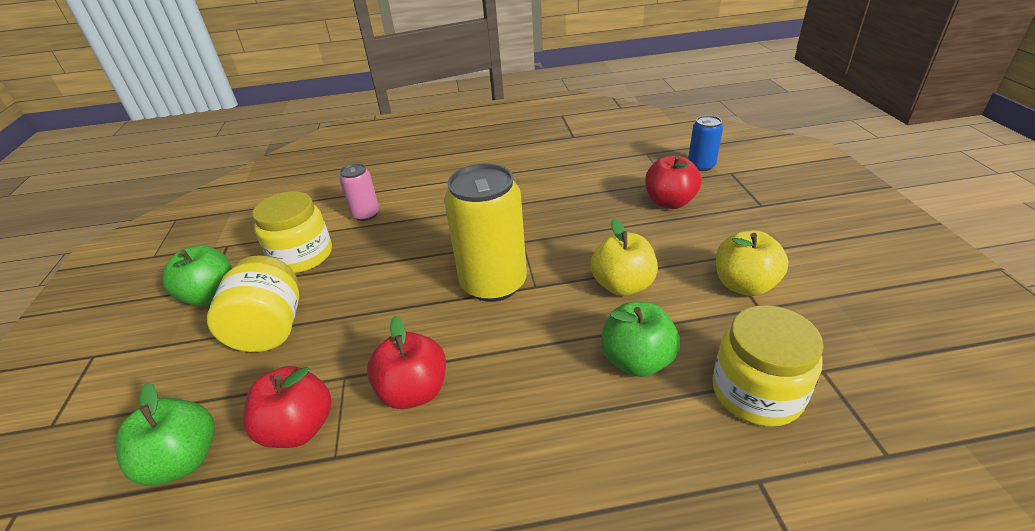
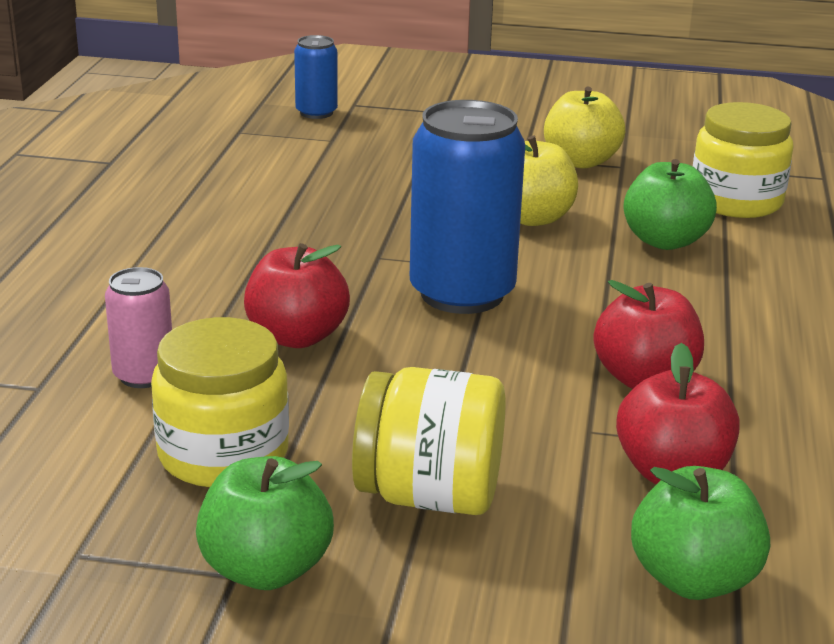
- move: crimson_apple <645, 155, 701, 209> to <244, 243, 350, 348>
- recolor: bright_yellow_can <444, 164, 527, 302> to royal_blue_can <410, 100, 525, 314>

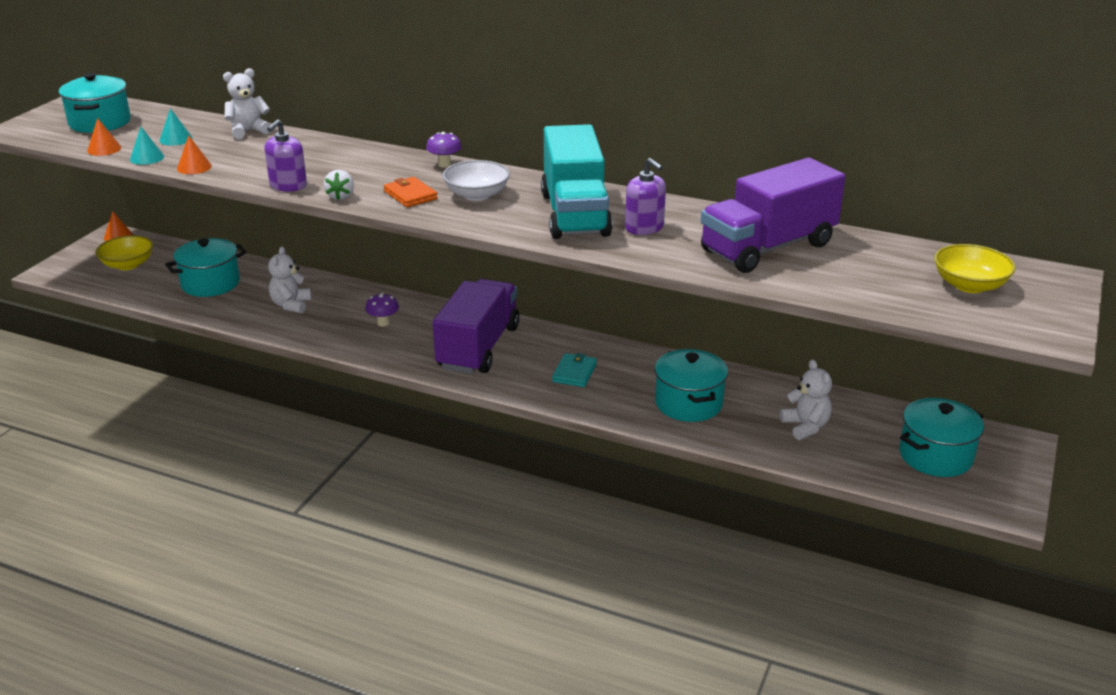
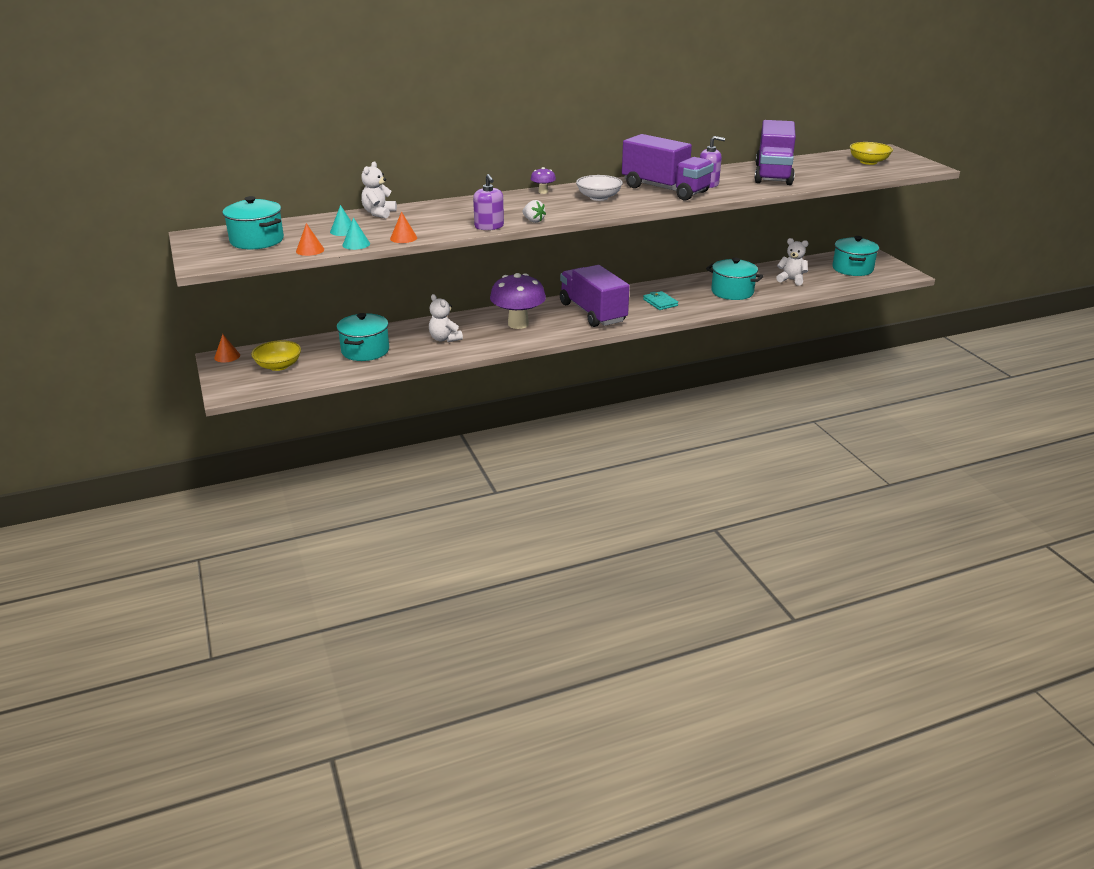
- resize: violet_toadstool <365, 293, 399, 326> = <490, 273, 546, 329> x2.24
- recolor: aqua_toy_truck <541, 124, 613, 239> to violet_toy_truck <622, 134, 714, 200>
- delete: orange-coloured_wallet <384, 177, 438, 207>

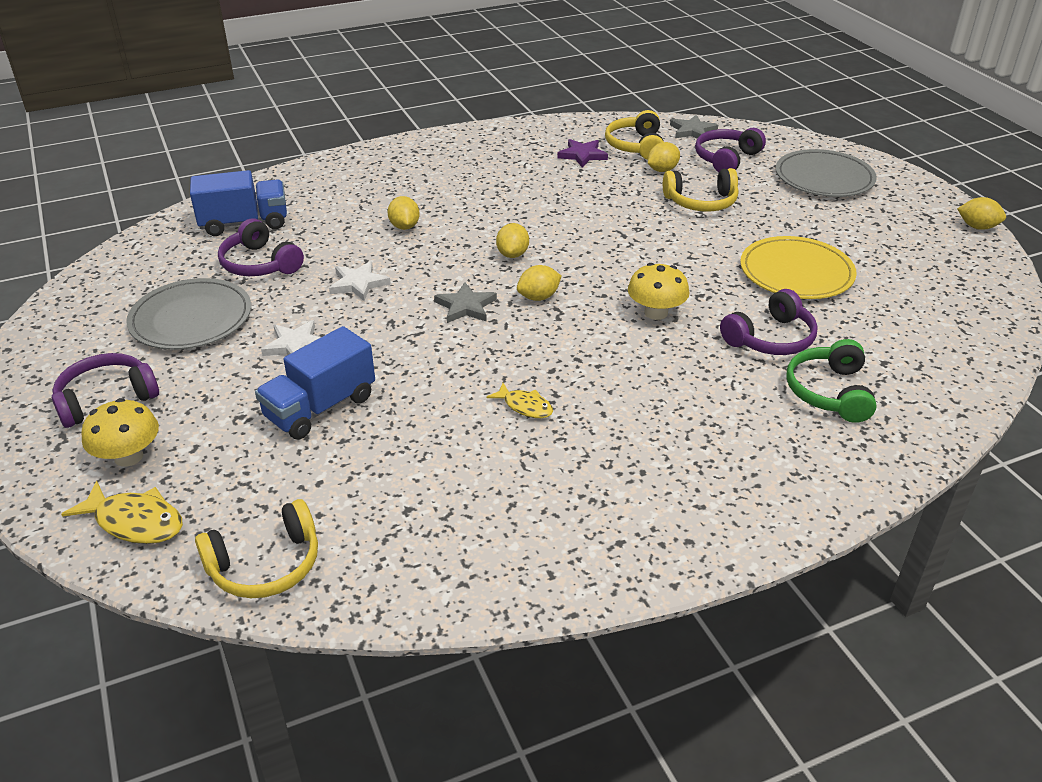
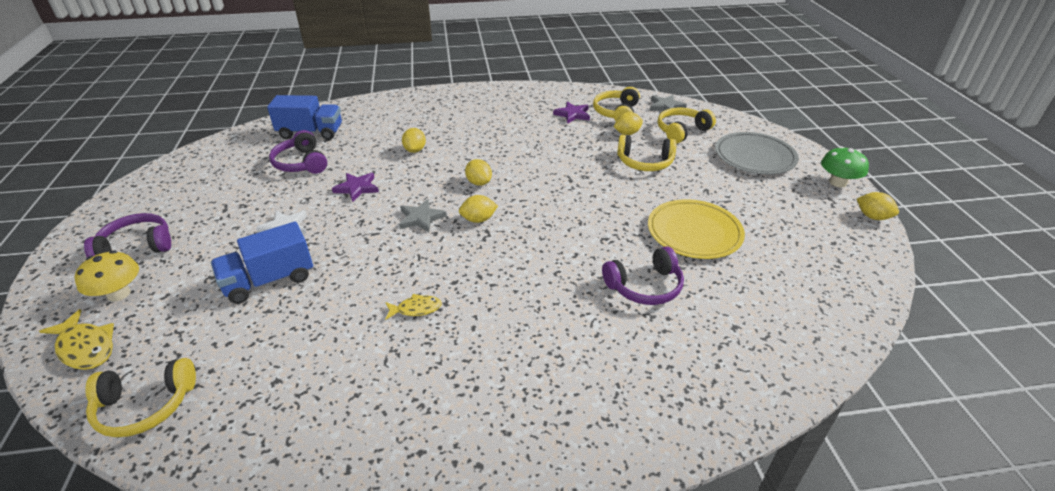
- recolor: white_star <329, 261, 391, 301> to violet_star <332, 173, 379, 202>
- rotate: bright_yellow_fish <486, 383, 553, 418> = <385, 294, 442, 320> 60 degrees counterclockwise
- rotate: bright_yellow_toy_lemon <496, 223, 529, 258> = <465, 159, 492, 186> 60 degrees counterclockwise
- recolor: violet_headphones <695, 128, 766, 173> to bright_yellow_headphones <658, 108, 716, 144>
- insert: emerald_toadstool <821, 146, 869, 188>
- delete: grey_plate <126, 278, 251, 350>
- delete: bright_yellow_toadstool <628, 263, 689, 320>
- delete: emerald_headphones <786, 339, 877, 423>

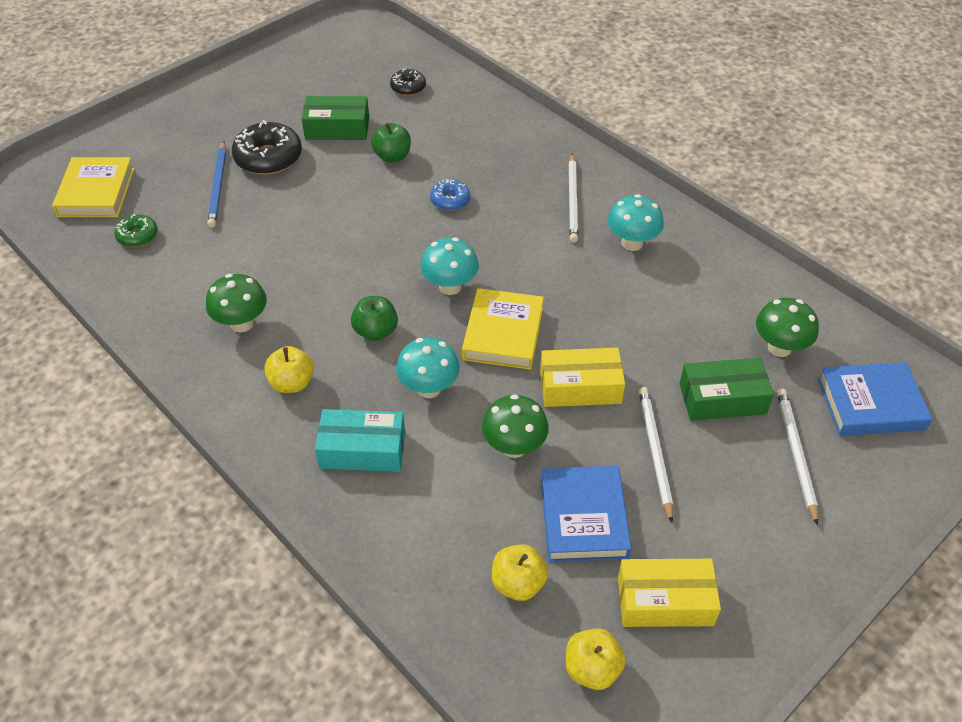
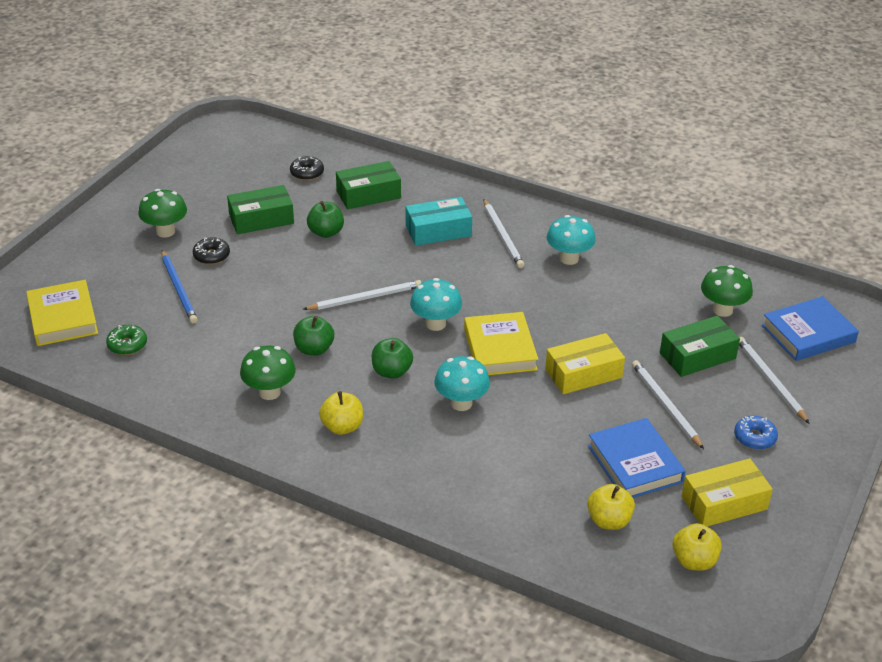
- move: emerald_toadstool <482, 394, 549, 458> to <138, 189, 187, 238>
- resize: black_glazed_donut <232, 120, 302, 175> = <193, 237, 230, 265> x0.56
- insert: emerald_apple <293, 316, 334, 356>
- insert: white_pencil <302, 280, 421, 310>
- insert: emerald_package <336, 161, 401, 209>
- move: aqua_package <315, 409, 405, 472> to <406, 197, 472, 246>
- move: royal_blue_glazed_donut <430, 179, 470, 211> to <734, 416, 778, 450>

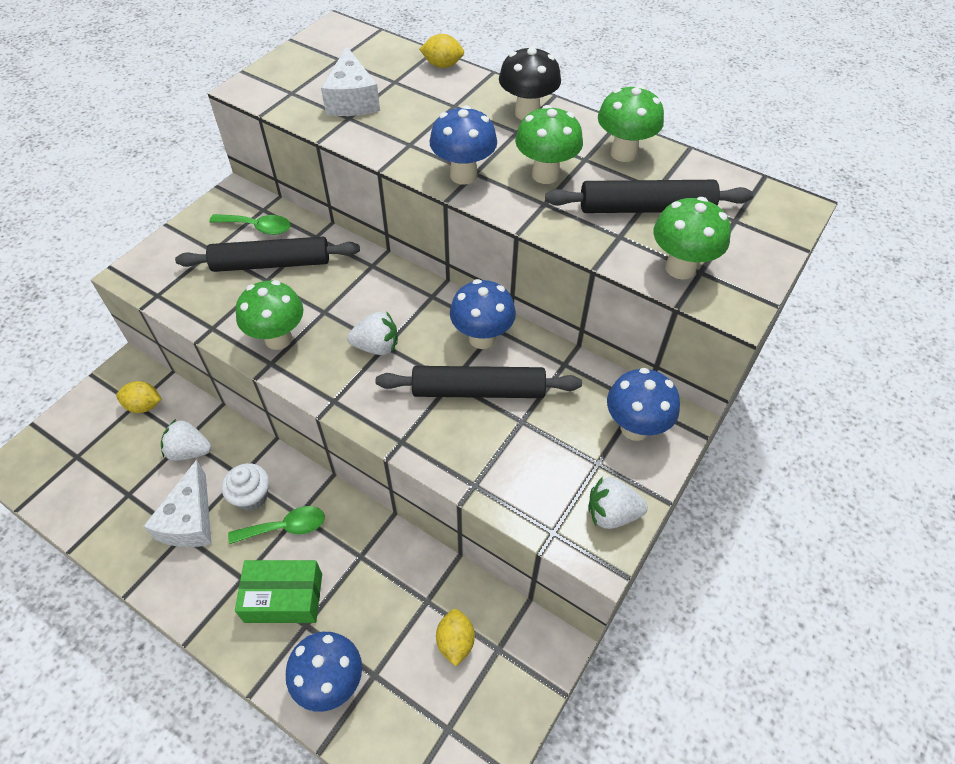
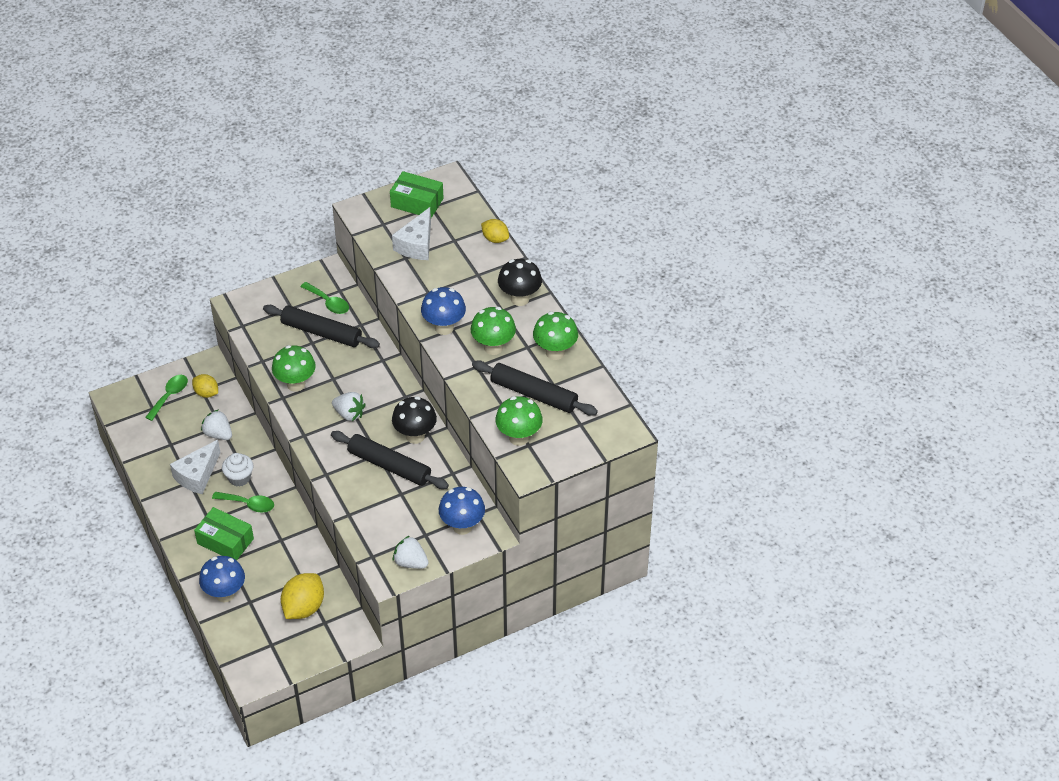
- insert: emerald_tablespoon <145, 375, 188, 421>
- resize: bright_yellow_toy_lemon <436, 609, 475, 667> = <281, 573, 324, 619> x1.64
- insert: emerald_package <390, 171, 444, 218>
- recolor: royal_blue_toadstool <450, 279, 516, 349> to black_toadstool <392, 396, 437, 444>

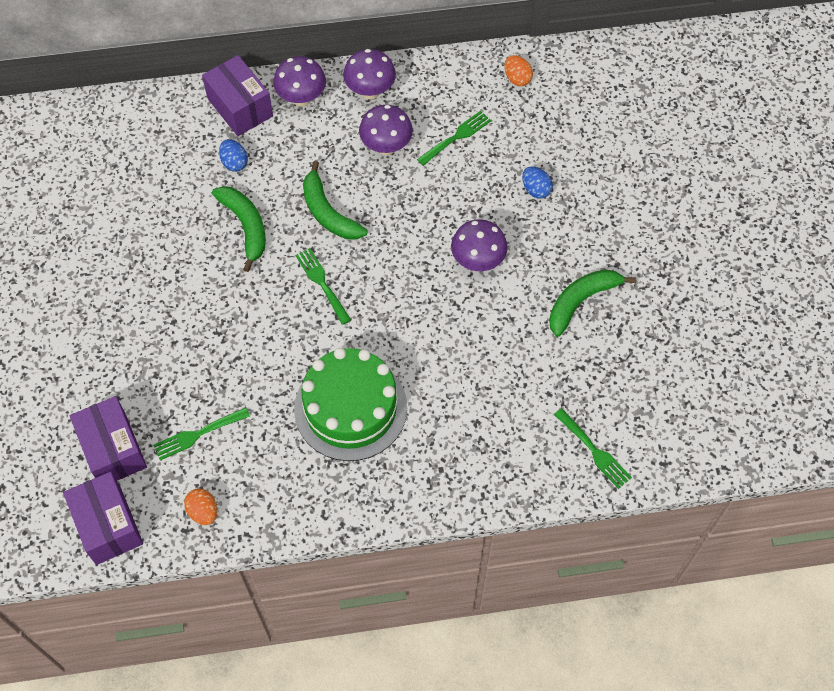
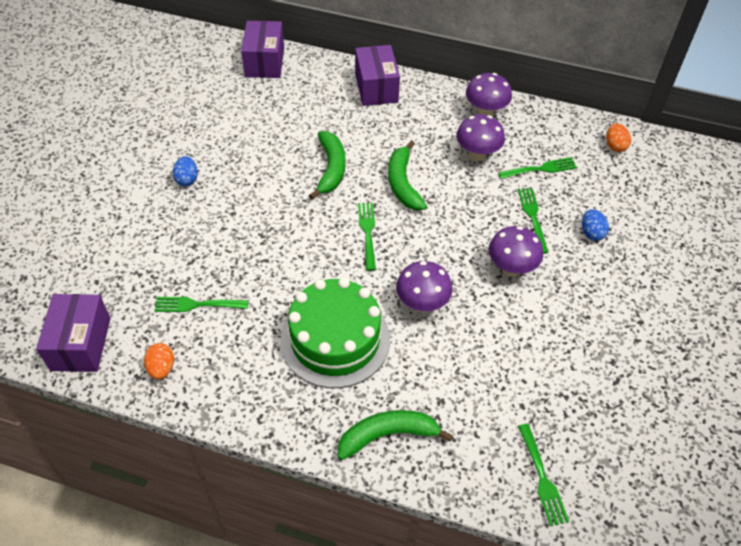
- move: royal_blue_egg <219, 139, 248, 172> to <173, 156, 198, 186>
- move: violet_package <70, 396, 147, 480> to <241, 21, 284, 78>
- move: emerald_banana_fruit <549, 269, 636, 337> to <338, 410, 453, 460>
- move: violet_toadstool <273, 56, 326, 107> to <396, 261, 453, 313>
- insert: emerald_dinner_fork <518, 188, 548, 254>

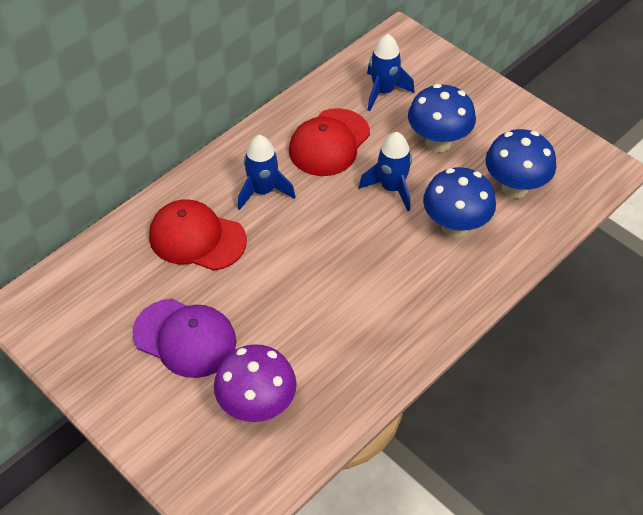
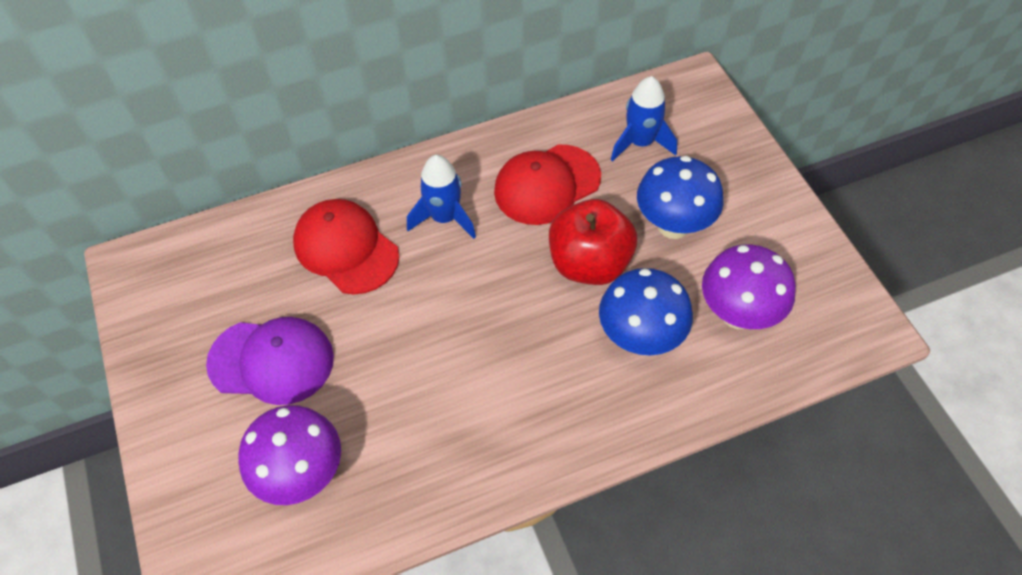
- rotate: violet_baseball_cap <132, 298, 237, 378> = <206, 317, 334, 405> 45 degrees counterclockwise
- replace: royal_blue_rocket <359, 132, 412, 211> to crimson_apple <549, 199, 637, 285>
- recolor: royal_blue_toadstool <485, 129, 556, 198> to violet_toadstool <702, 244, 796, 329>

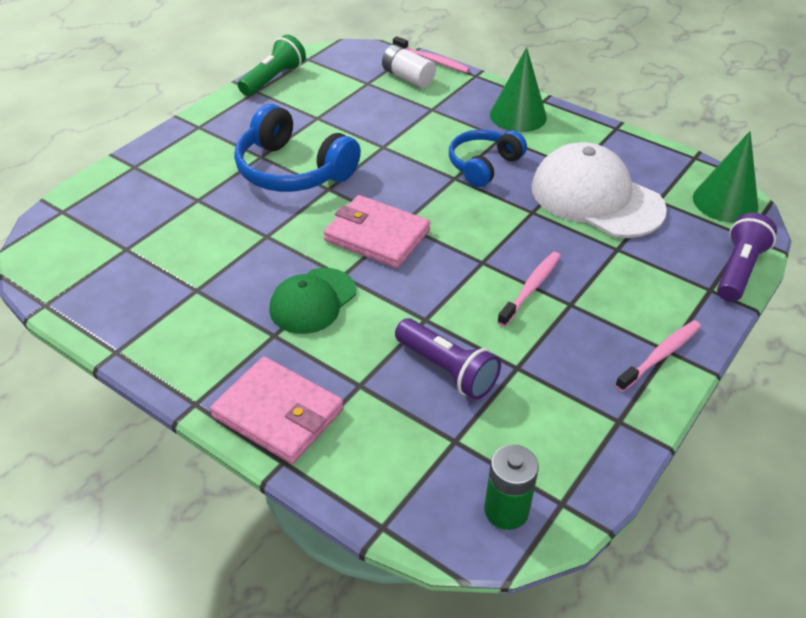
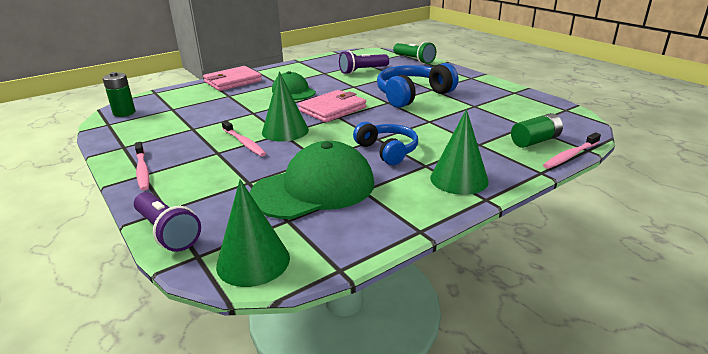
- recolor: white_baseball_cap <532, 142, 667, 238> to emerald_baseball_cap <250, 141, 374, 219>
- insert: emerald_solid_cone <262, 71, 309, 142>
- move: violet_torch <395, 318, 501, 400> to <339, 50, 389, 74>
- move: emerald_torch <238, 34, 306, 96> to <393, 41, 436, 64>
- recolor: white_battery <382, 45, 436, 88> to emerald_battery <511, 113, 563, 148>

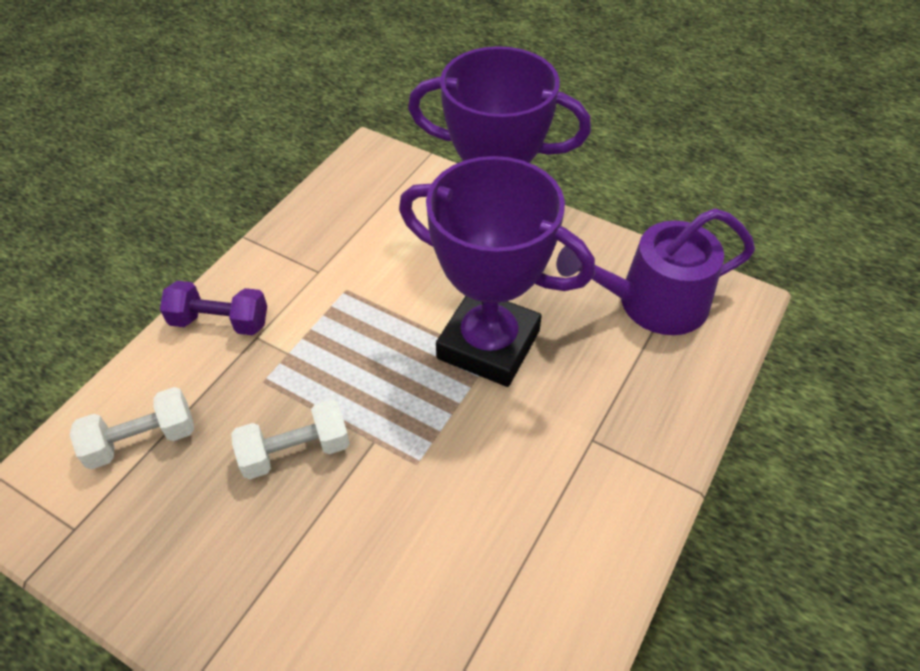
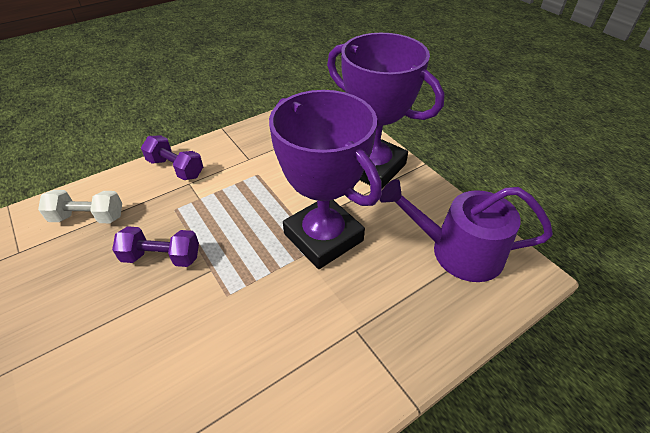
- recolor: white_free_weight <231, 399, 350, 479> to violet_free_weight <112, 226, 199, 267>

